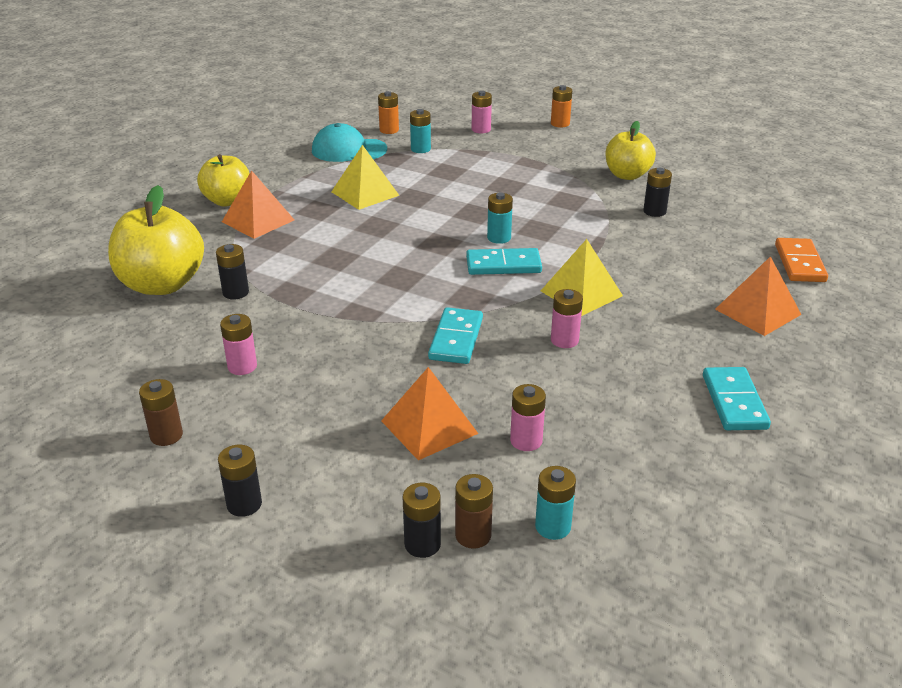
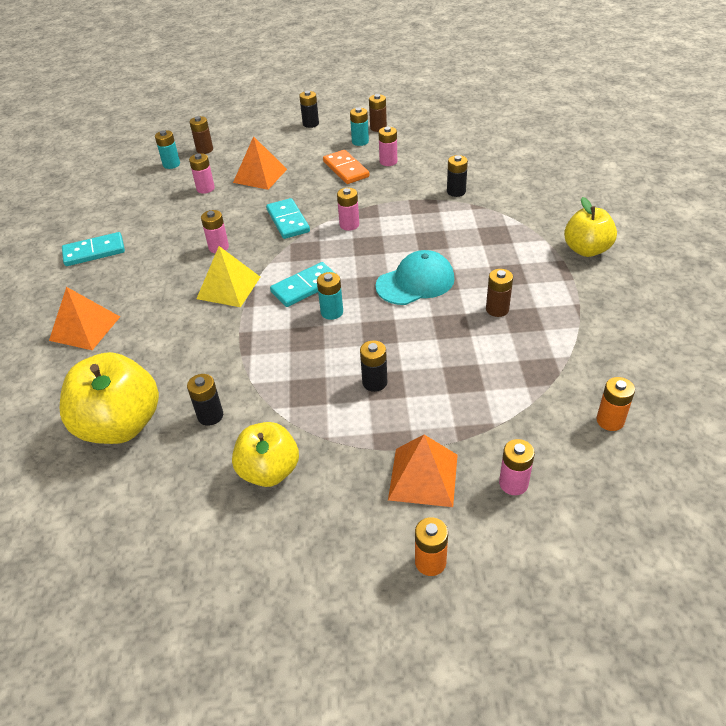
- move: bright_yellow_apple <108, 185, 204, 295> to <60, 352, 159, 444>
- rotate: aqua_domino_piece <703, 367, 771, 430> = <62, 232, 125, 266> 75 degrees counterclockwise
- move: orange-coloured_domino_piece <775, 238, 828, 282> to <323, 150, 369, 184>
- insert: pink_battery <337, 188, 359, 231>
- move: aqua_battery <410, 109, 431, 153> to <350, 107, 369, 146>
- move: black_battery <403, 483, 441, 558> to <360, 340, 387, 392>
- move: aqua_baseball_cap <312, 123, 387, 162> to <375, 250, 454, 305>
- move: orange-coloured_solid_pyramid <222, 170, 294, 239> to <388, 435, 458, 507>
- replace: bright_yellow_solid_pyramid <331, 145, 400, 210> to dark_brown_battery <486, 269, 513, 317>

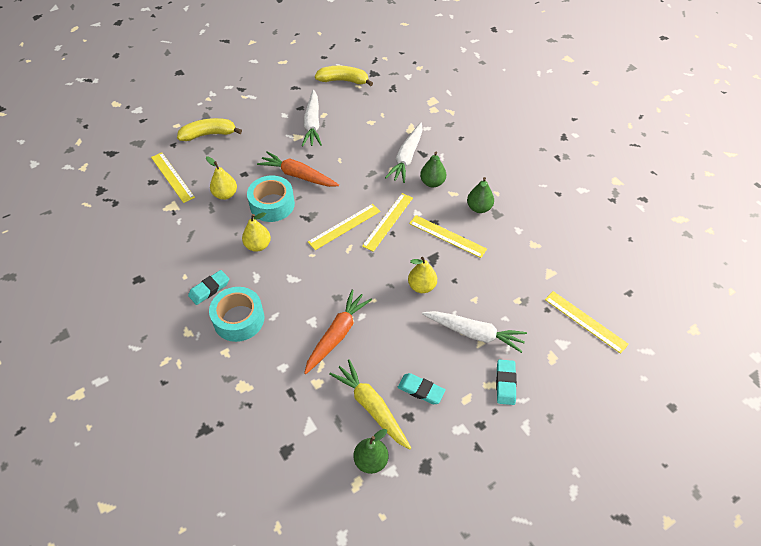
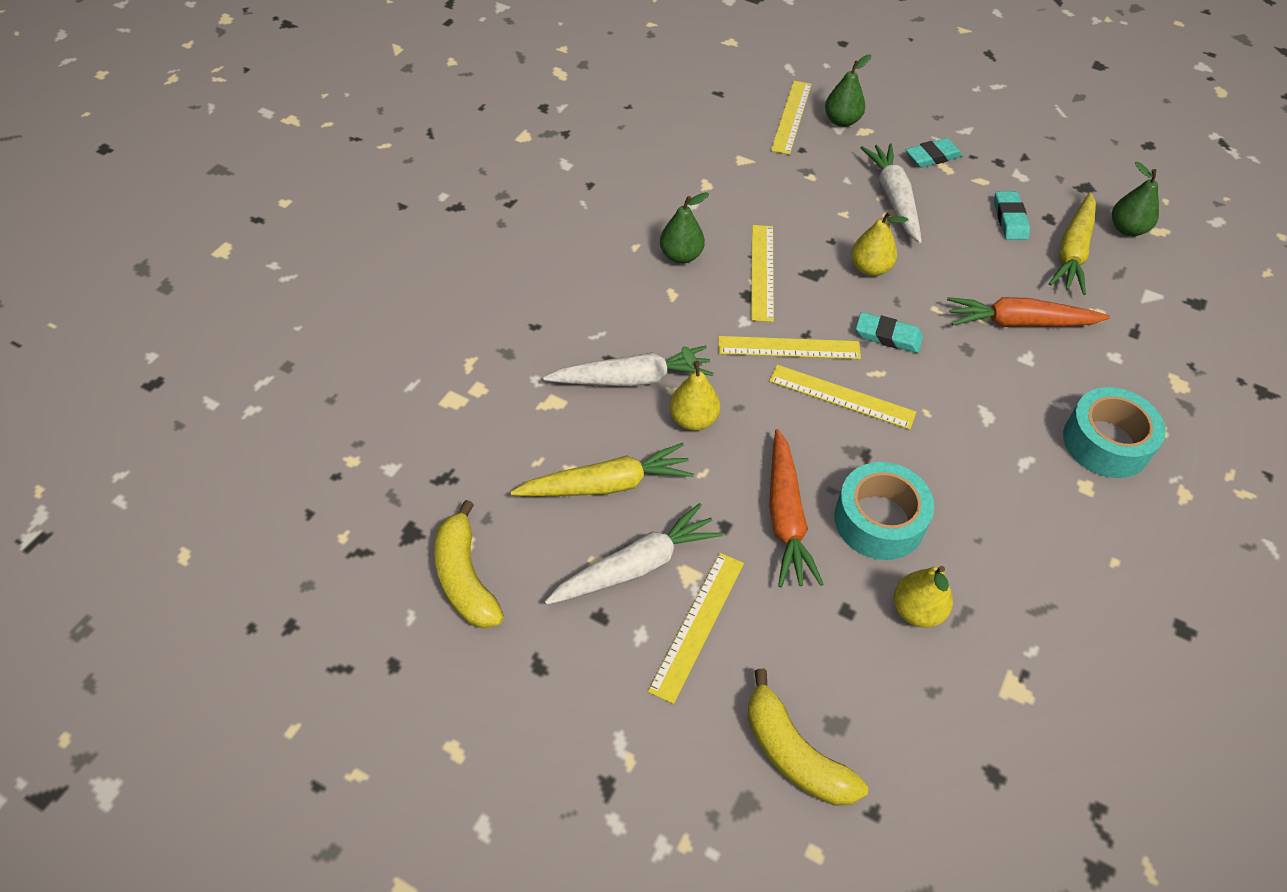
- insert: bright_yellow_root_vegetable <510, 443, 694, 496>
- move: bright_yellow_measuring_stick <151, 152, 195, 203> to <648, 553, 744, 704>
- move: bright_yellow_pear_fruit <242, 212, 271, 252> to <670, 346, 720, 431>
- move: emerald_pear_fruit <420, 151, 446, 187> to <825, 54, 871, 127>
- move: aqua_gum_eraser <188, 270, 229, 305> to <856, 312, 923, 353>

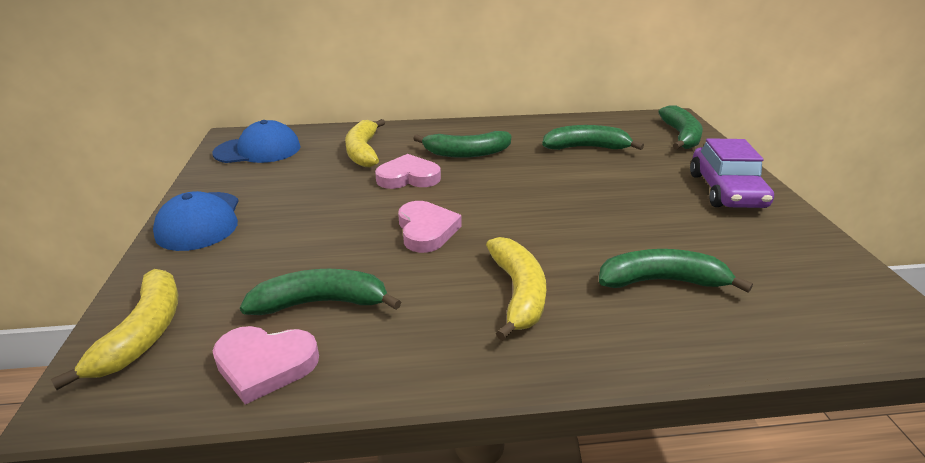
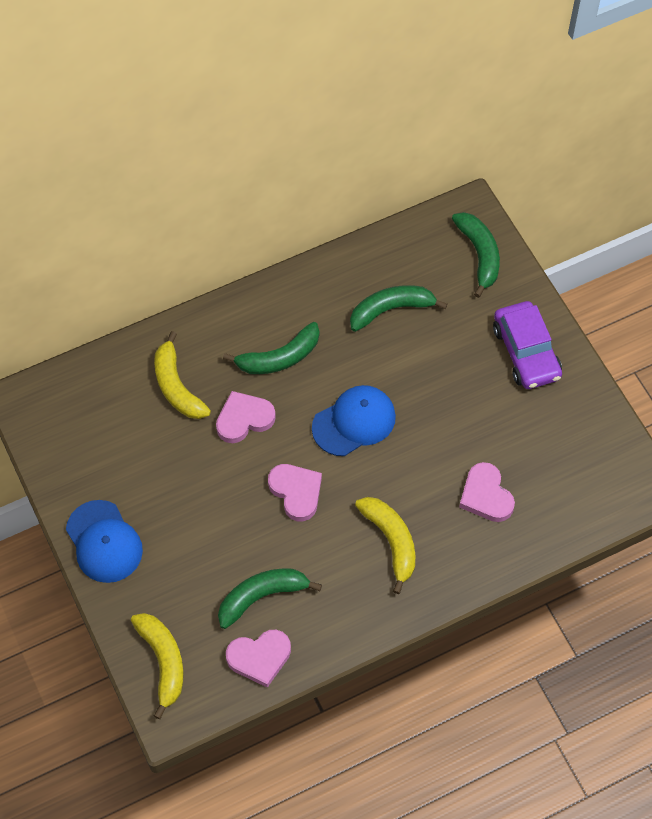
- move: royal_blue_baseball_cap <213, 120, 301, 163> to <312, 385, 396, 456>
- replace: emerald_banana_fruit <599, 249, 753, 293> to pink_heart <459, 462, 515, 522>

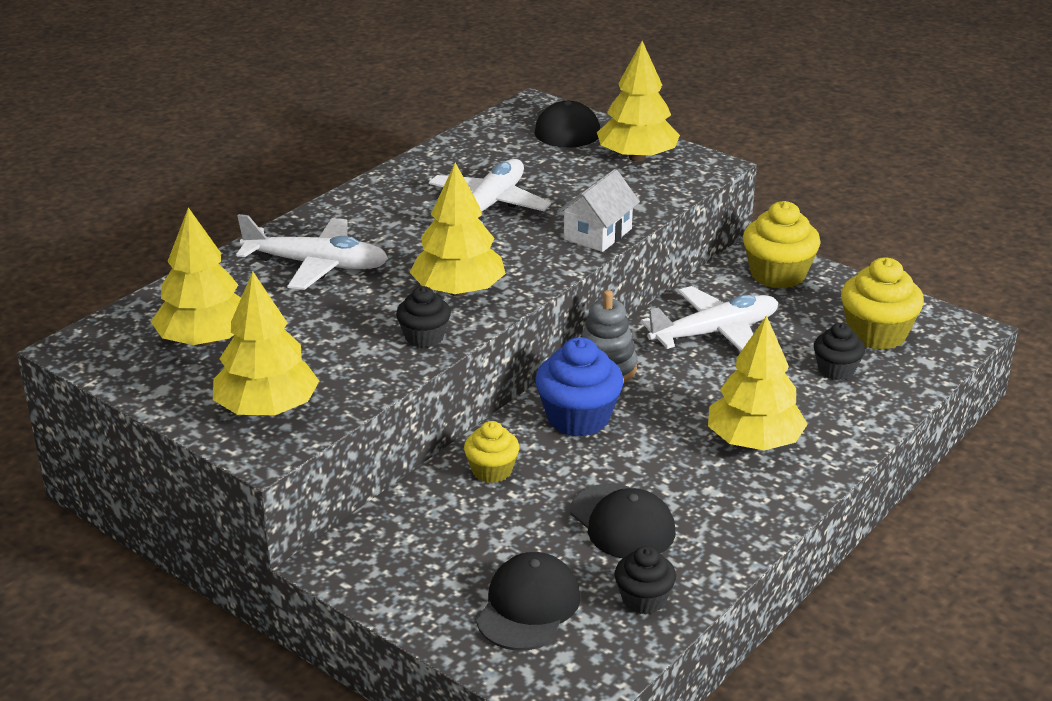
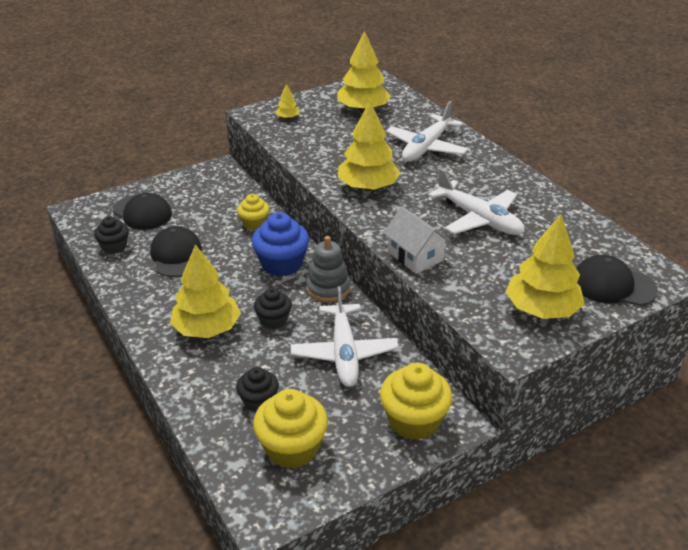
- rotate: black_baseball_cap <570, 484, 675, 559> = <150, 226, 202, 277> 90 degrees clockwise
- move: black_fairy_cake <396, 286, 451, 348> to <254, 288, 292, 329>
- resize: bright_yellow_toy_tree <213, 271, 319, 416> = <275, 84, 300, 119> x0.45

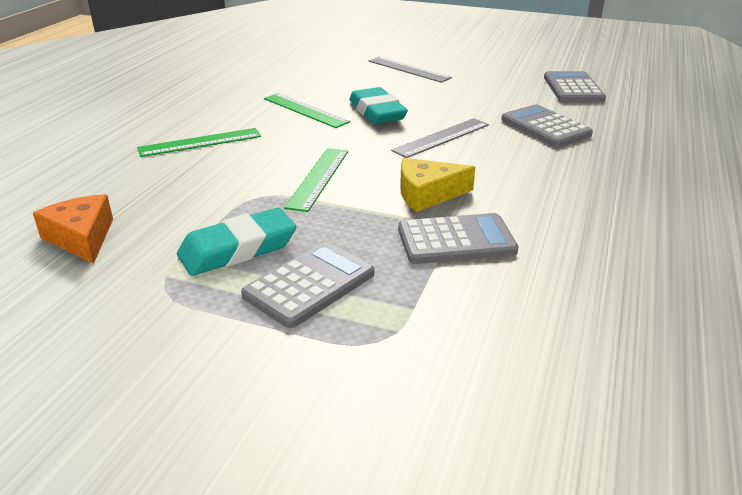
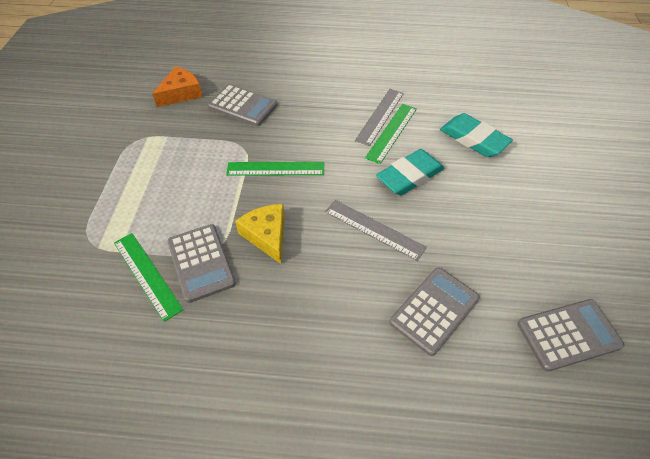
- move: emerald_measuring_stick <137, 128, 261, 157> to <114, 233, 184, 322>
- move: grey_pocket_calculator <241, 242, 374, 328> to <208, 84, 278, 126>
- move: grey_measuring_stick <369, 57, 452, 83> to <355, 89, 404, 146>
- move: aqua_gum_eraser <177, 208, 296, 276> to <440, 113, 513, 157>

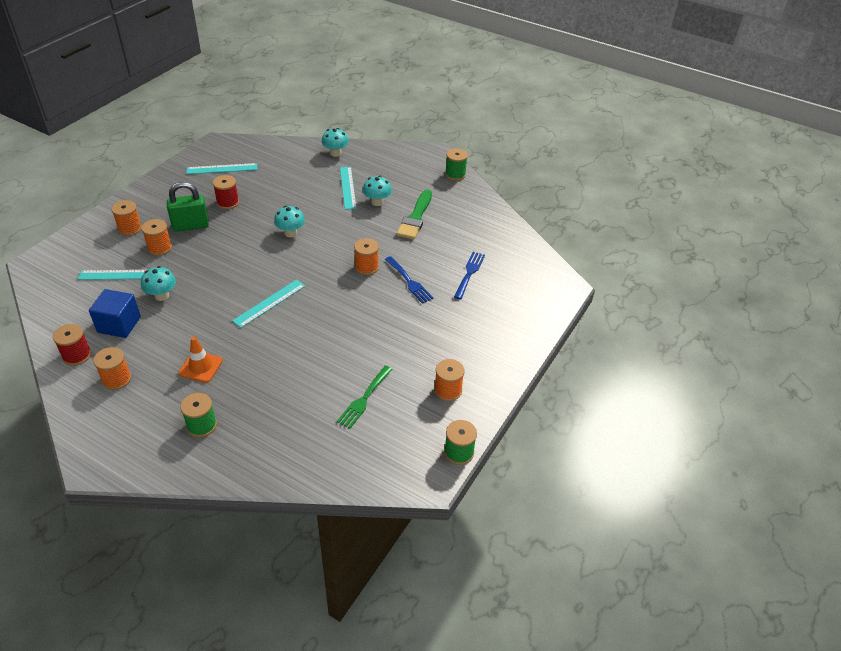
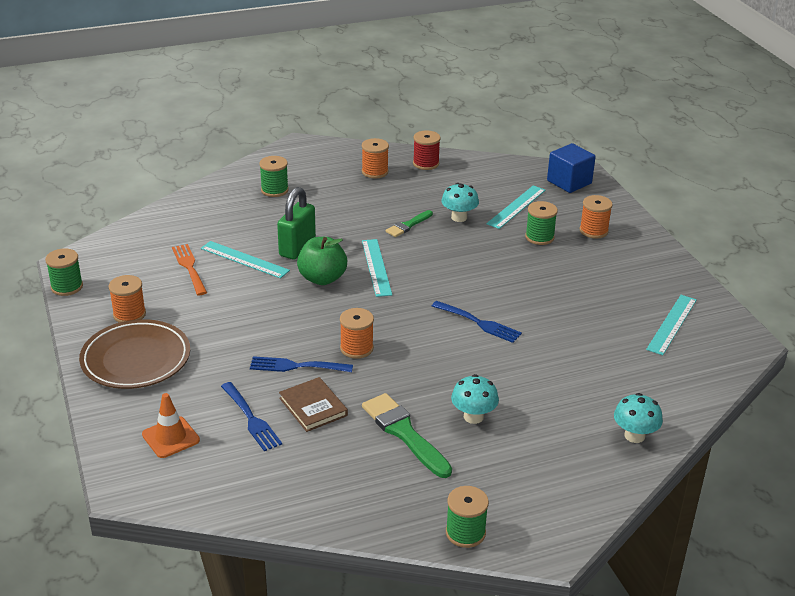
- insert: dark_brown_plate <79, 319, 190, 389>
- move: orange-coloured_safety_cone <178, 337, 223, 383> to <142, 393, 200, 458>
- recolor: emerald_dinner_fork <337, 365, 393, 429> to orange-coloured_dinner_fork <172, 244, 207, 295>
- move: aqua_measuring_stick <340, 167, 357, 209> to <201, 241, 290, 278>
- move: emerald_lock <167, 182, 209, 232> to <277, 187, 316, 259>
- insert: dark_brown_hardback <279, 377, 348, 432>
- insert: emerald_apple <297, 237, 347, 285>
- insert: emerald_brush <386, 210, 433, 237>
- replace: aqua_toadstool <274, 206, 305, 237> to royal_blue_dinner_fork <432, 301, 522, 343>
- recolor: orange-coloured_spool <141, 219, 172, 256> to emerald_spool <525, 201, 558, 245>
- move: royal_blue_cube <89, 289, 141, 338> to <547, 143, 596, 193>
- delete: crimson_spool <213, 175, 239, 209>

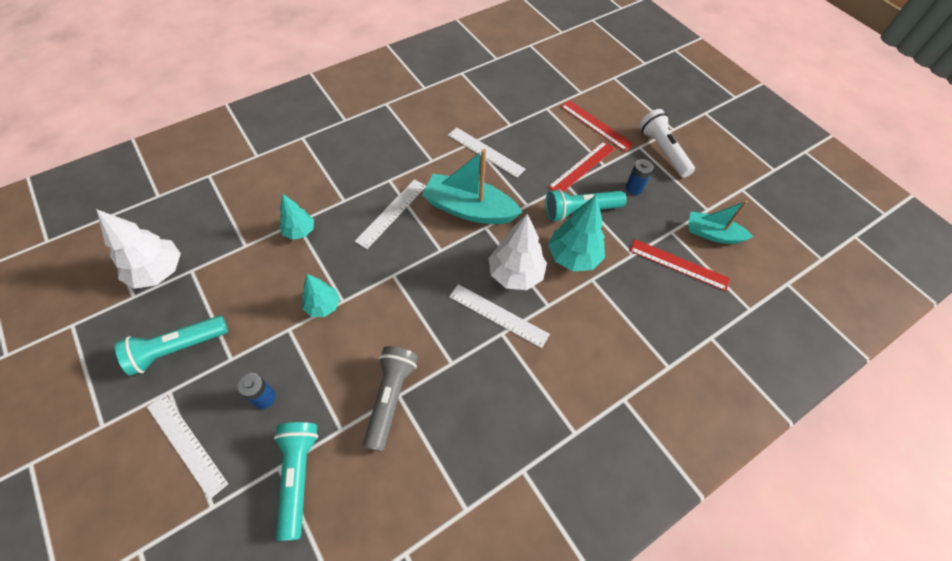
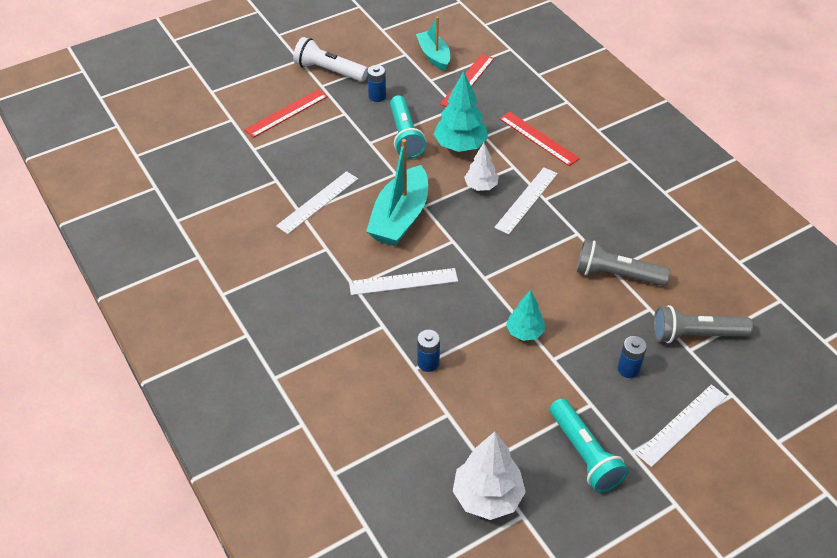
- rotate: white_torch <639, 109, 695, 178> = <293, 37, 368, 82> 45 degrees clockwise
- rotate: white_measuring_stick <355, 179, 426, 249> = <349, 268, 458, 295> 45 degrees counterclockwise
- rotate: aqua_toy_boat <688, 200, 753, 244> = <416, 17, 450, 71> 135 degrees clockwise
- replace: aqua_toy_tree <279, 194, 314, 240> to royal_blue_battery <417, 330, 440, 372>
- resize: white_toy_tree <489, 214, 547, 290> = <464, 143, 498, 191> x0.61
- move: crimson_measuring_stick <548, 141, 615, 192> to <499, 112, 580, 166>
- recolor: aqua_torch <274, 422, 318, 541> to grey_torch <653, 305, 753, 343>

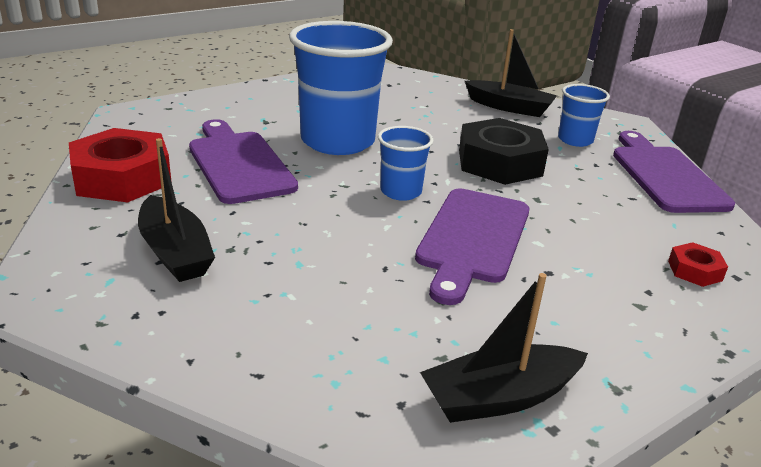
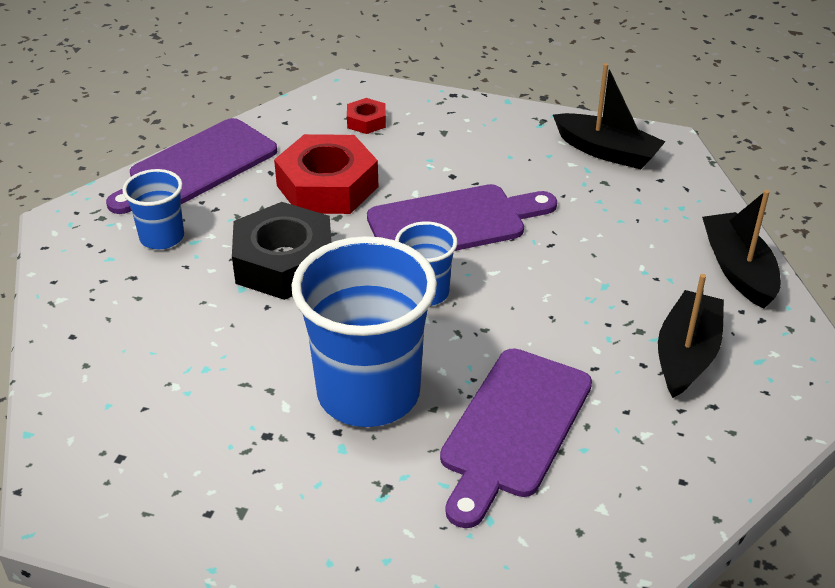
- move: crimson_nut <69, 128, 171, 202> to <274, 134, 378, 214>
- move: black_toy_boat <465, 29, 557, 117> to <702, 190, 781, 309>

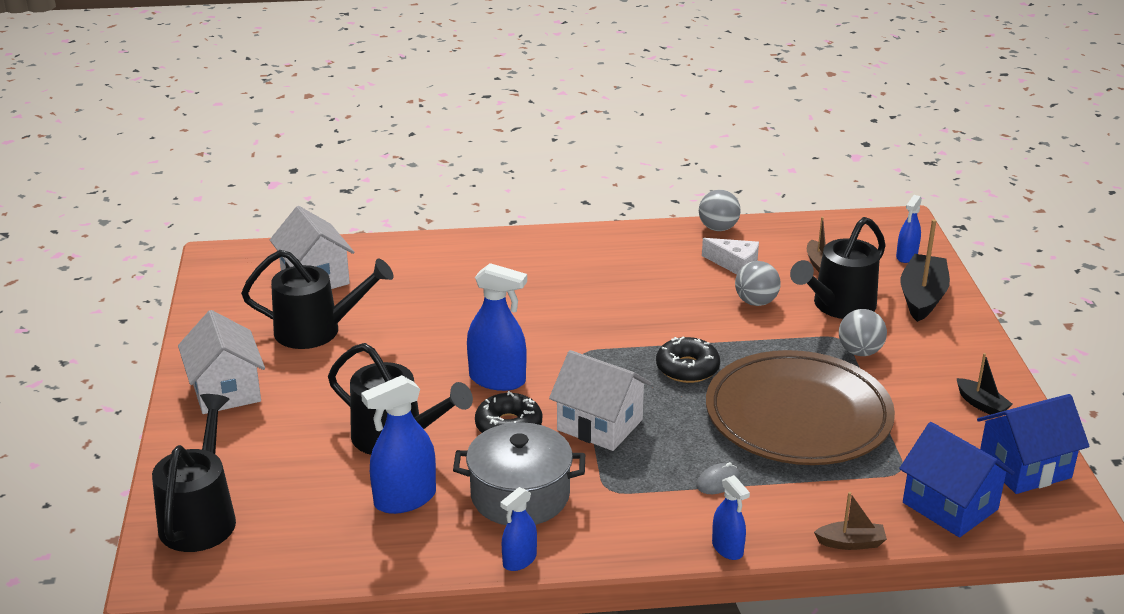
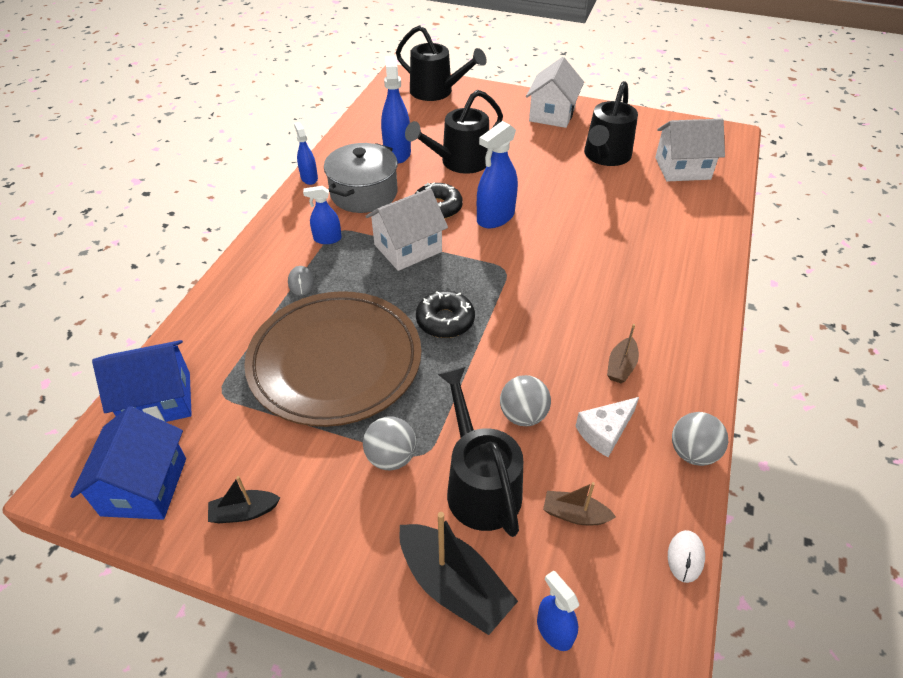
- move: royal_blue_spray_cleaner <712, 475, 750, 560> to <303, 186, 342, 244>
- rotate: white_house <178, 310, 265, 414> = <526, 57, 584, 128> 75 degrees counterclockwise
- move: dark_brown_toy_boat <814, 492, 887, 550> to <607, 324, 639, 383>
- insert: white_mouse <668, 530, 705, 583>

